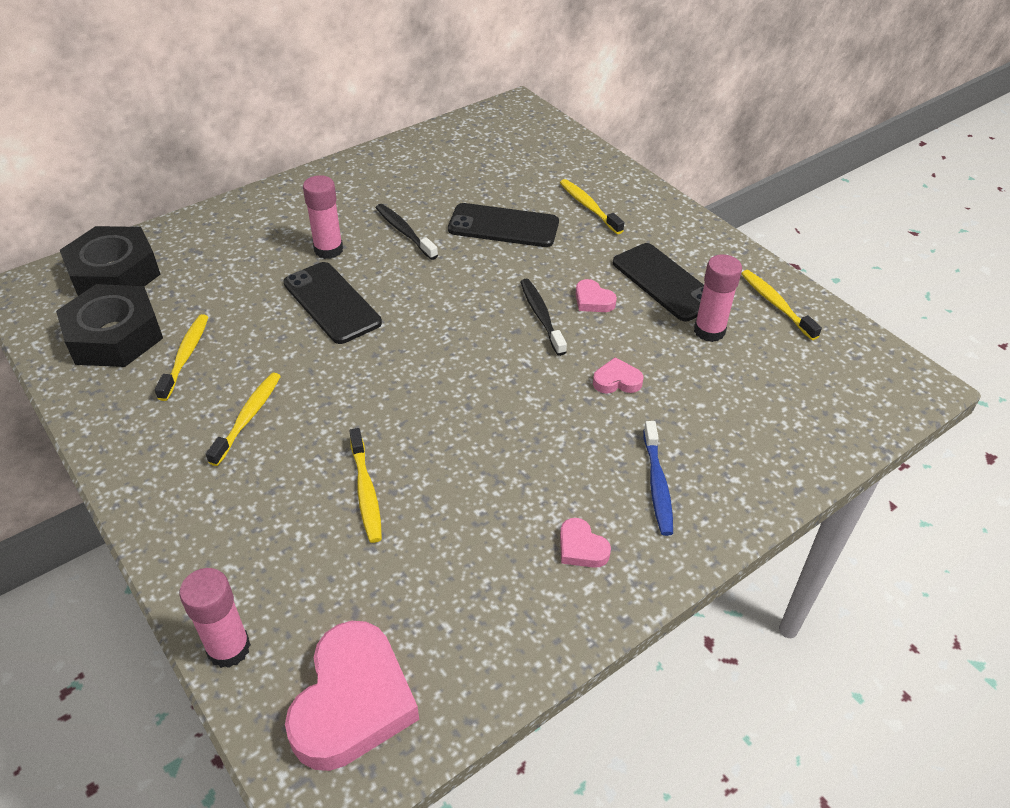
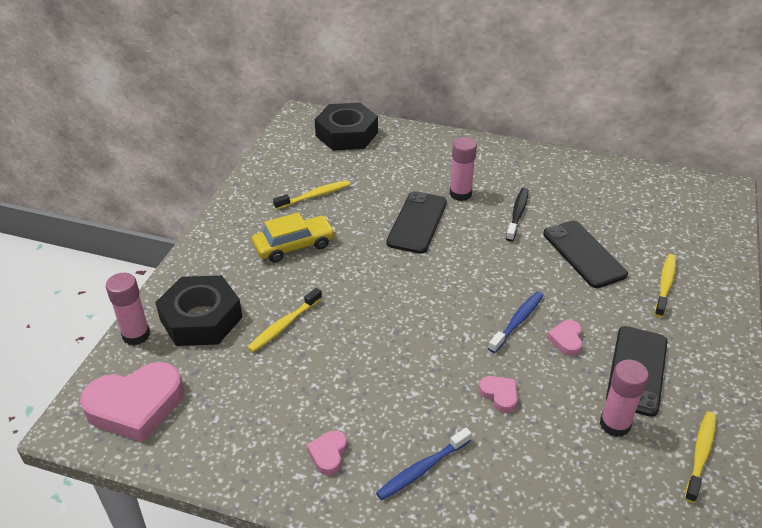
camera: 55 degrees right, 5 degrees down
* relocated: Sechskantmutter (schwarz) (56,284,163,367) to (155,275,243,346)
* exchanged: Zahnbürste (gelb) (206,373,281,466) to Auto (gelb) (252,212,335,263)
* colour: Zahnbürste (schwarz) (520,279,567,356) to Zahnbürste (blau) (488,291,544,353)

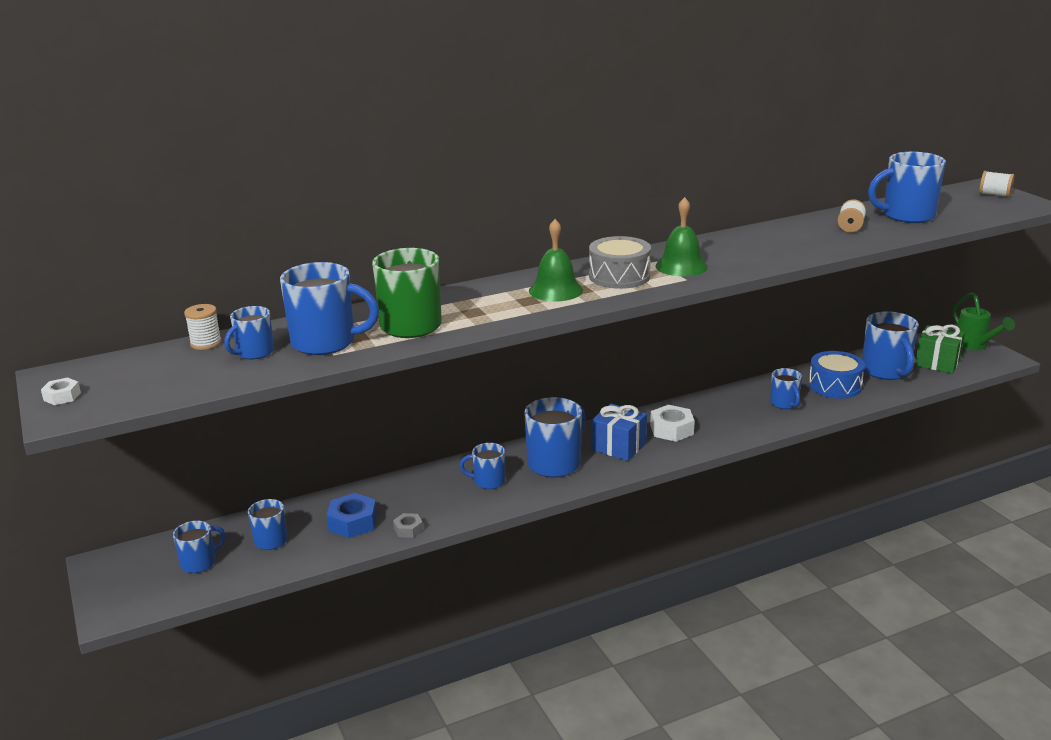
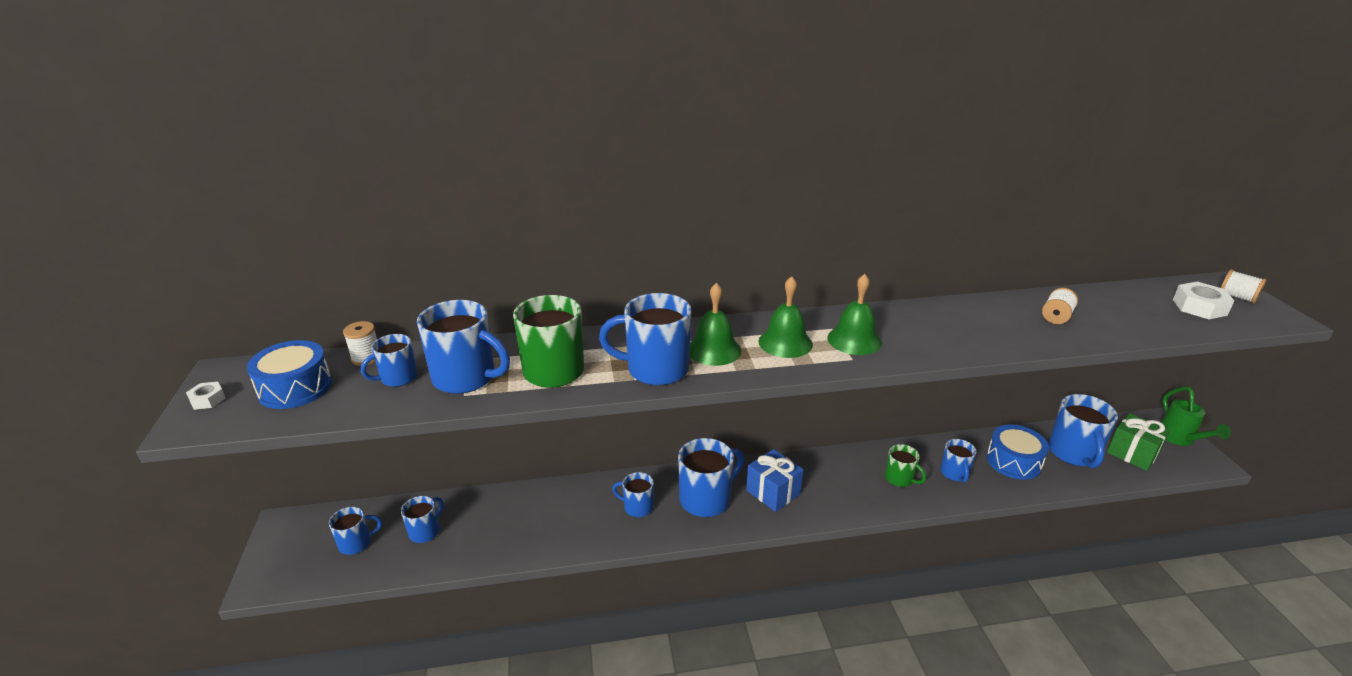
camera: 15 degrees right, 5 degrees up
* missing: Sechskantmutter (blau) (326,493,377,538)
* missing: Sechskantmutter (grau) (393,513,423,538)
* appeared: Trommel (blau) (247,340,332,409)
* appeared: Tasse (grün) (885,444,926,487)
* relocated: Sechskantmutter (weiß) (650,405,695,442) to (1173,282,1235,319)
* relocated: Tasse (blau) (868,152,946,223) to (599,293,691,386)
* exchanged: Trommel (grau) (589,236,651,289) to Glocke (grün) (758,276,813,358)

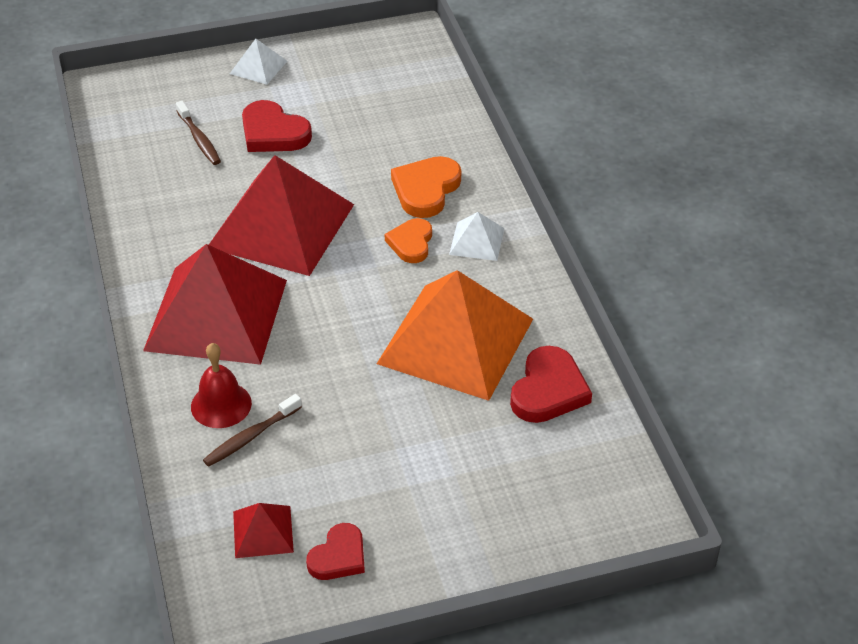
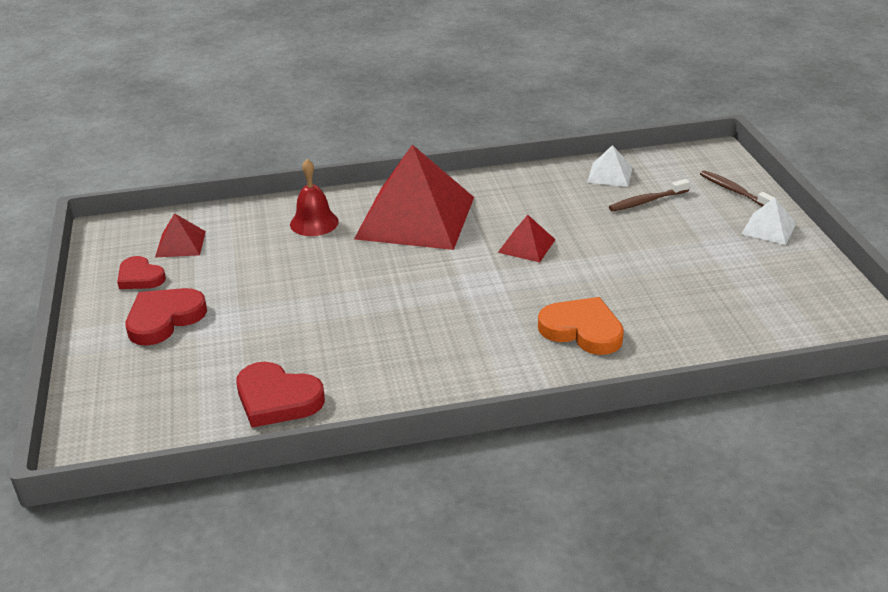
camera: 95 degrees right, 10 degrees down
* missing: Pyramide (orange) (377,270,533,401)
* missing: Herz (orange) (385,218,432,263)
* relocated: Zahnbürste (braun) (203,394,302,467) to (700,170,775,206)
* relocated: Herz (rot) (242,100,312,152) to (126,288,207,346)
* relocated: Pyramide (weiß) (449,212,504,261) to (587,145,633,187)
* size: Pyramide (rot) (209,155,354,276) = (498,215,556,262) x0.43

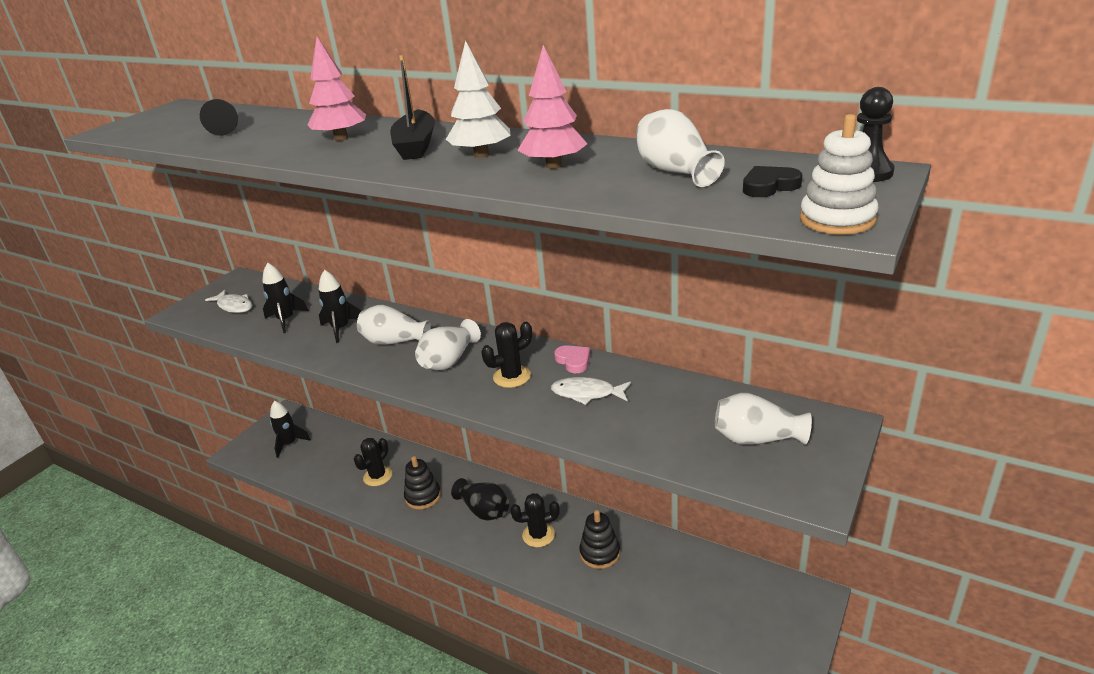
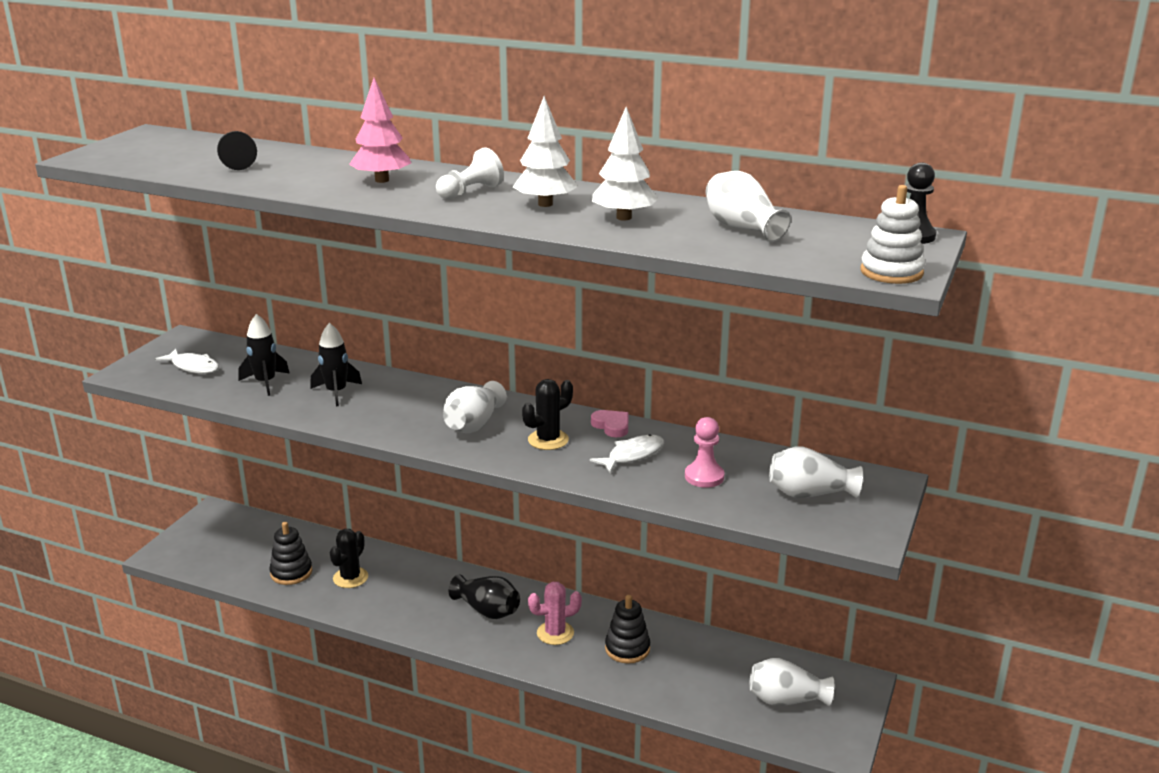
camera: 10 degrees left, 5 degrees down
* missing: Rakete (schwarz) (270,401,311,458)
* missing: Herz (schwarz) (743,166,802,197)
* appeared: Bauer (rosa) (685,417,725,488)
* relocated: Vase (weiß) (357,305,431,345) to (749,658,834,706)
* relocated: Stapelspielzeug (schwarz) (404,456,441,509) to (269,522,312,585)
* exchanged: Boot (schwarz) (390,55,435,160) to Bauer (weiß) (436,147,504,199)
* colour: Kaktus (schwarz) (510,493,560,547) to Kaktus (rosa) (528,582,582,645)
* colour: Baum (rosa) (517,45,587,169) to Baum (weiß) (592,107,659,221)
* spun: Fisch (weiß) (551,377,631,405) = (590,434,664,474) 135 degrees clockwise

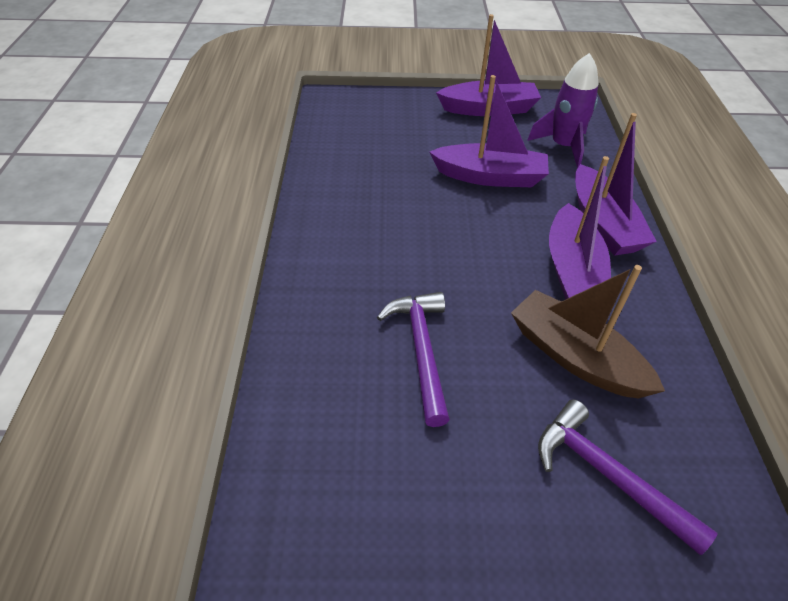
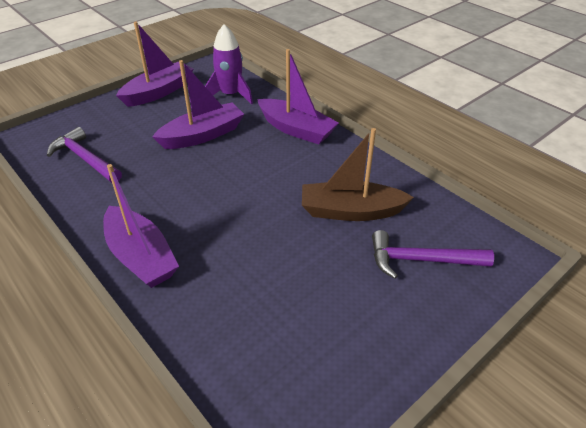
camera: 40 degrees left, 5 degrees down
* relocated: Hammer (lila) (377,292,450,427) to (47,127,122,183)
* relocated: Boot (lila) (549,156,611,299) to (103,164,179,288)

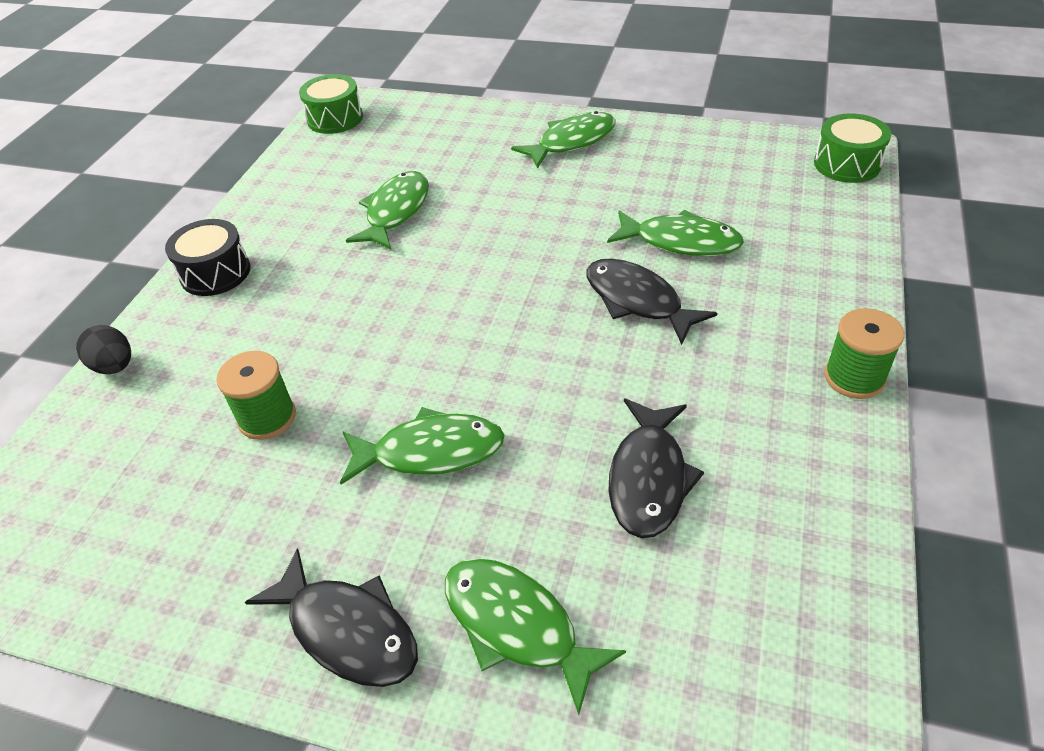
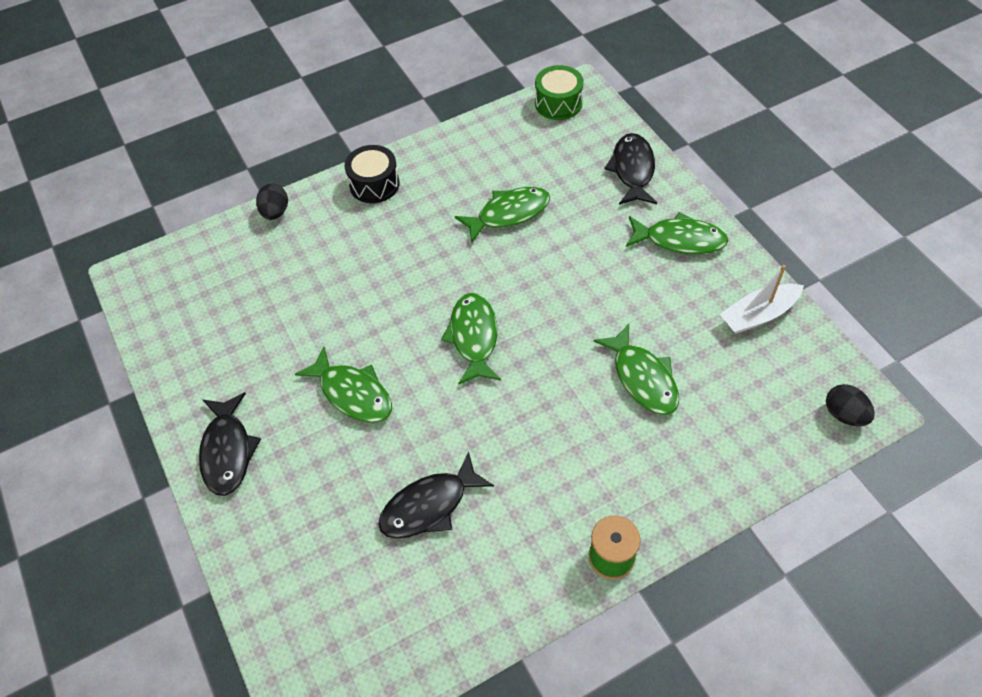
camera: 45 degrees right, 10 degrees up
* missing: Garnrolle (grün) (216,351,296,440)
* appeared: Boot (weiß) (720,265,804,334)
* relocated: Fisch (grün) (445,558,626,715) to (441,293,501,385)
* relocated: Fisch (schwarz) (587,258,717,345) to (604,133,657,205)
* exchanged: Trommel (grün) (814,113,891,183) to Ei (schwarz) (826,384,875,426)

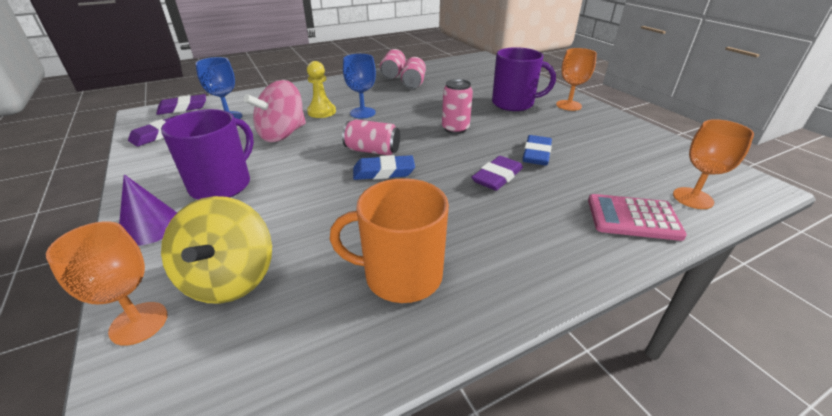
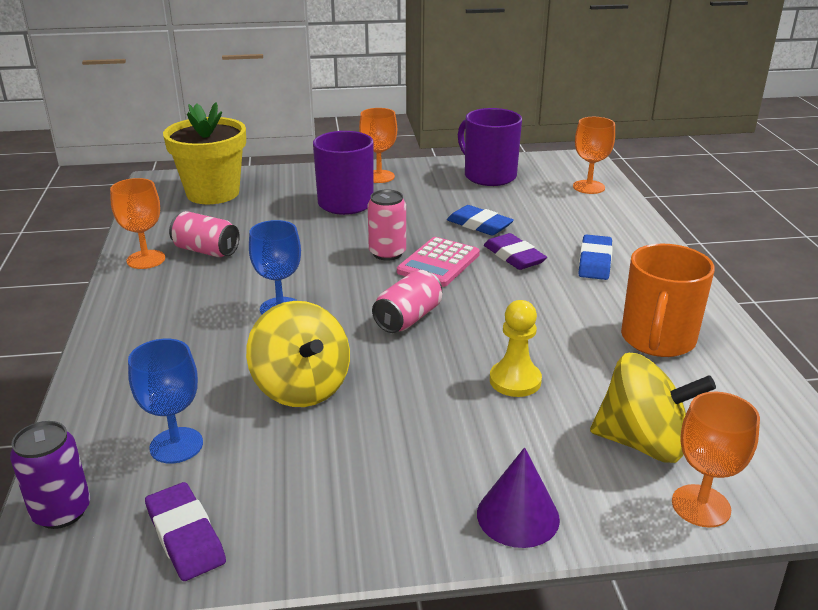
camera: 70 degrees left, 5 degrees down
* appeared: Blumentopf (gelb) (163,102,246,204)
* relocated: Tasse (lila) (161,109,254,200) to (458,108,522,186)
* relocated: Bauer (gelb) (307,61,336,118) to (490,300,542,397)
* relocated: Radiergummi (blau) (353,155,415,180) to (578,234,613,280)
* relocated: Taschenrechner (rosa) (588,194,687,241) to (397,237,480,287)
* exchanged: Radiergummi (lila) (156,94,206,115) to Dose (lila) (10,421,90,529)
* exchanged: Dose (rosa) (380,49,406,79) to Kelch (orange) (110,178,165,269)
* colour: Kreisel (rosa) (244,80,306,142) to Kreisel (gelb) (246,301,350,407)

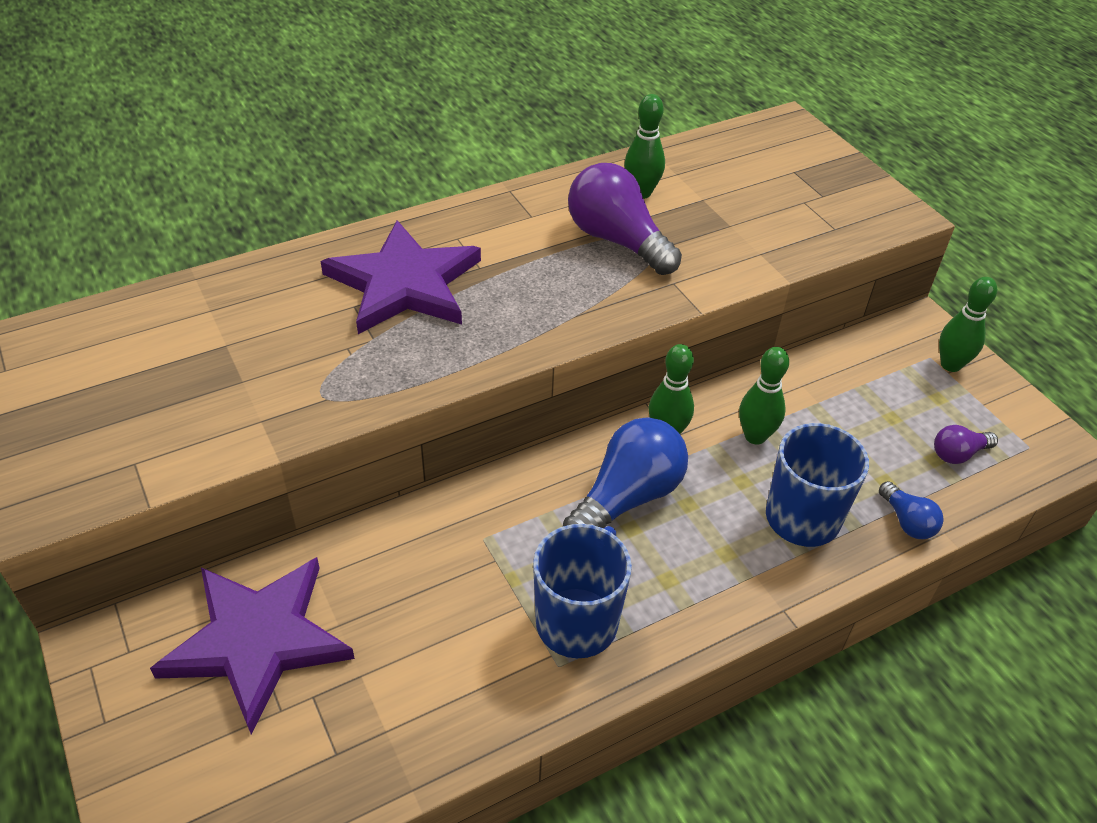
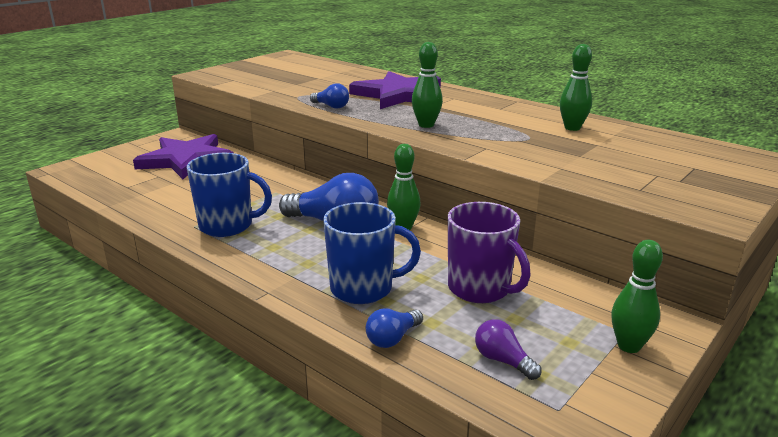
camera: 70 degrees right, 20 degrees down
* missing: Glühbirne (lila) (568,163,682,275)
* appeared: Glühbirne (blau) (310,83,349,109)
* appeared: Tasse (lila) (448,202,530,303)
* relocated: Bowlingkegel (grün) (739,347,789,445) to (412,42,443,128)

